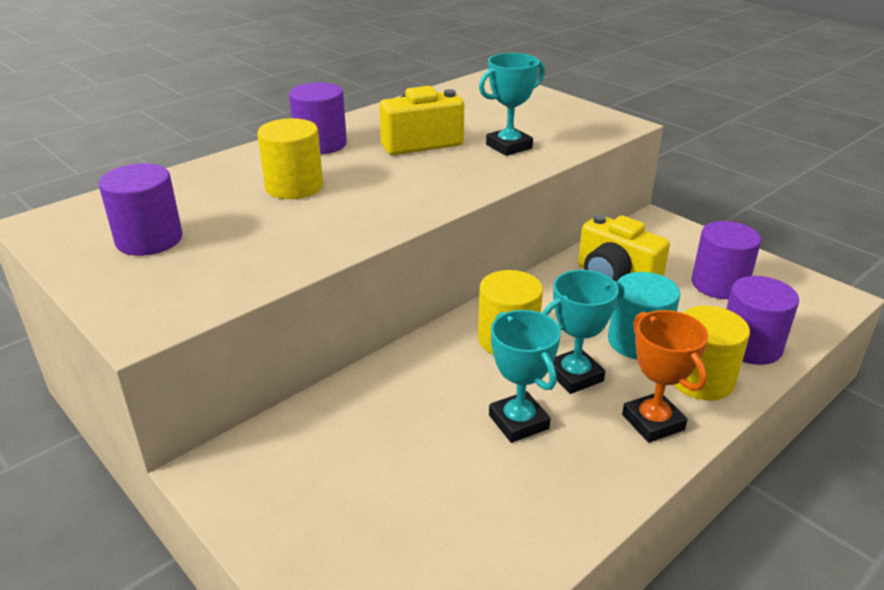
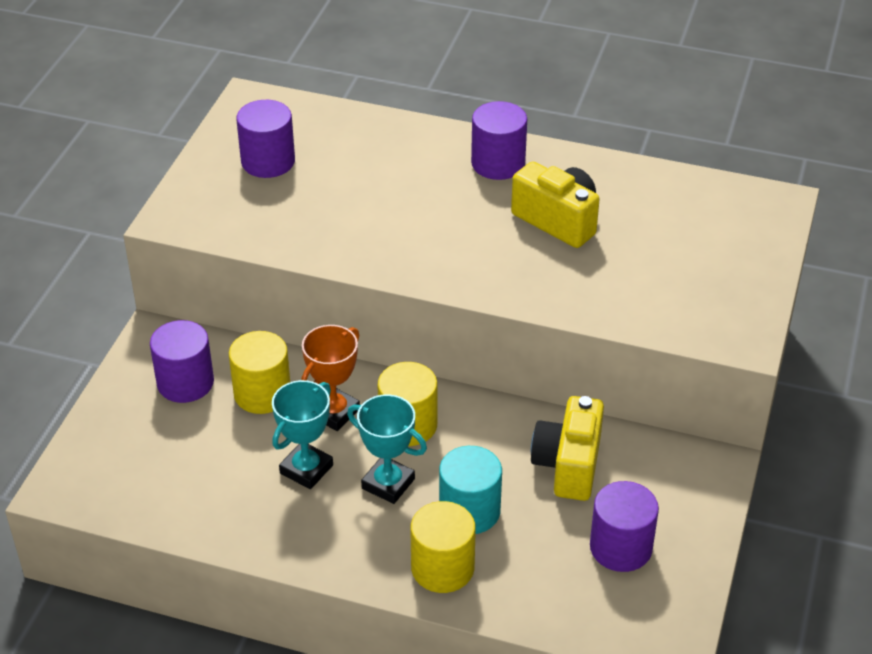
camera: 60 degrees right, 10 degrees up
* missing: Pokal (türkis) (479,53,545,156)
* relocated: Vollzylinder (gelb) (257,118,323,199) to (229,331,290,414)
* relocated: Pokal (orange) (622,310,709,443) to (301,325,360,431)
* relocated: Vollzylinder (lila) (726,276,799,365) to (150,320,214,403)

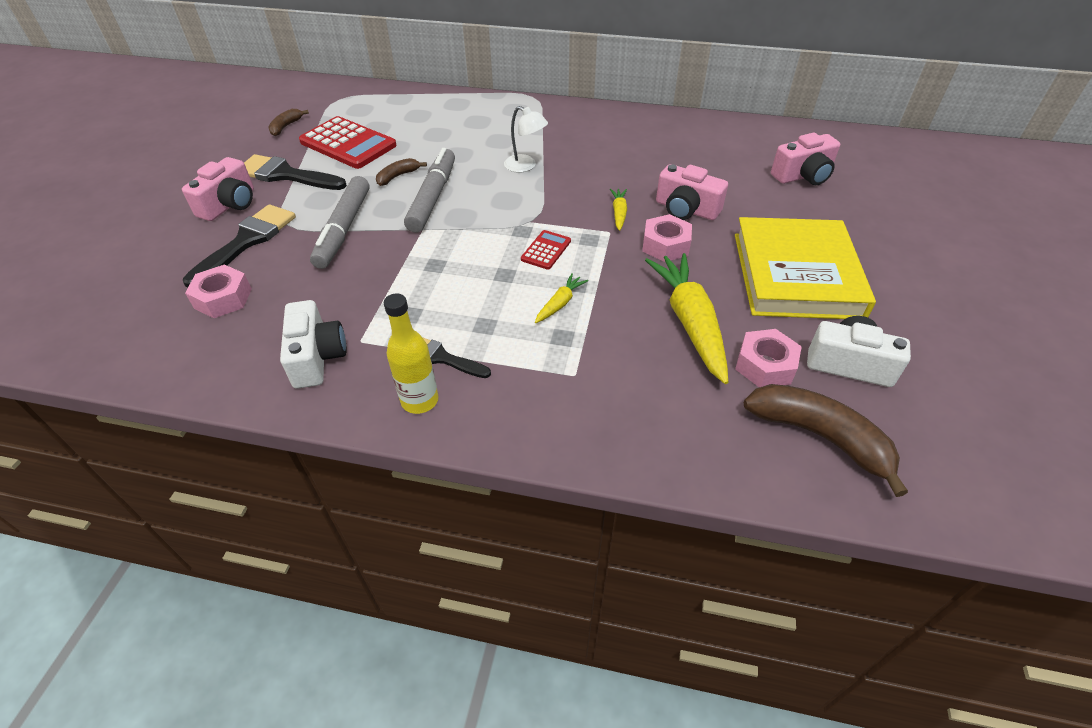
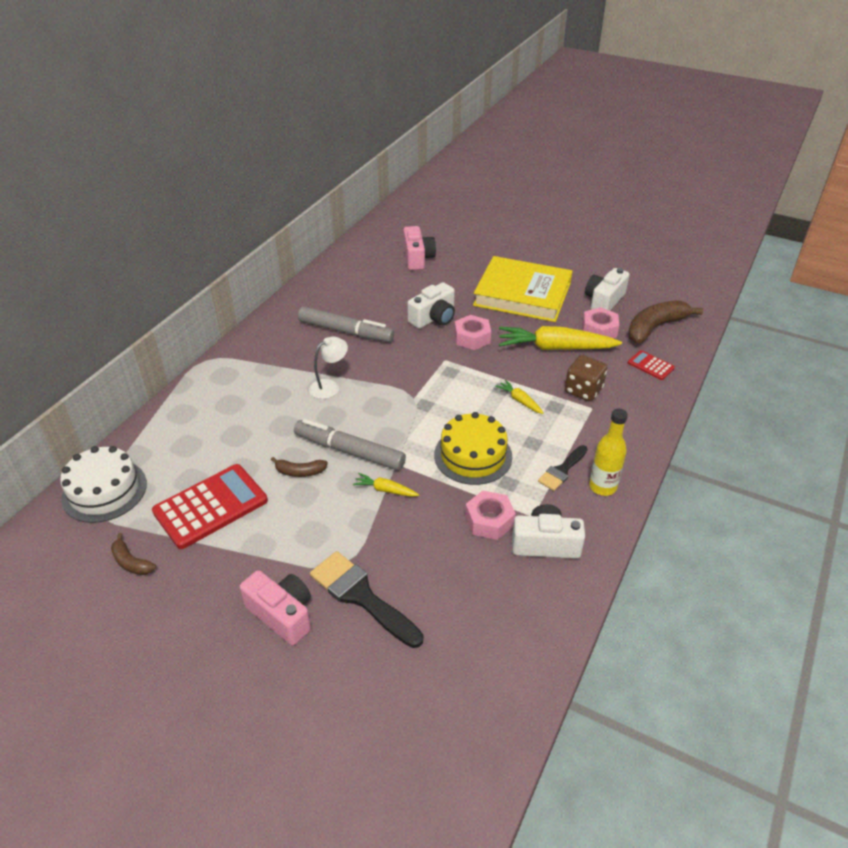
camera: 75 degrees left, 5 degrees down
* missing: Pinsel (schwarz) (244,154,347,190)
* appeared: Kuchen (weiß) (60,446,147,523)
* appeared: Kuchen (gelb) (434,412,512,485)
* appeared: Spielwürfel (braun) (565,355,607,401)
* relocated: Sechskantmutter (rosa) (185,265,252,318) to (465,490,516,540)
* relocated: Filzstift (grau) (310,176,369,269) to (298,307,394,342)
* relocated: Taschenrechner (rot) (521,230,571,270) to (628,350,675,380)
* relocated: Karotte (gelb) (610,189,627,231) to (353,473,419,497)
* colour: Kamera (rosa) (656,164,728,220) to Kamera (weiß) (407,282,455,329)
* spun: Banane (braun) (376,158,427,186) = (271,457,328,477) 60 degrees counterclockwise

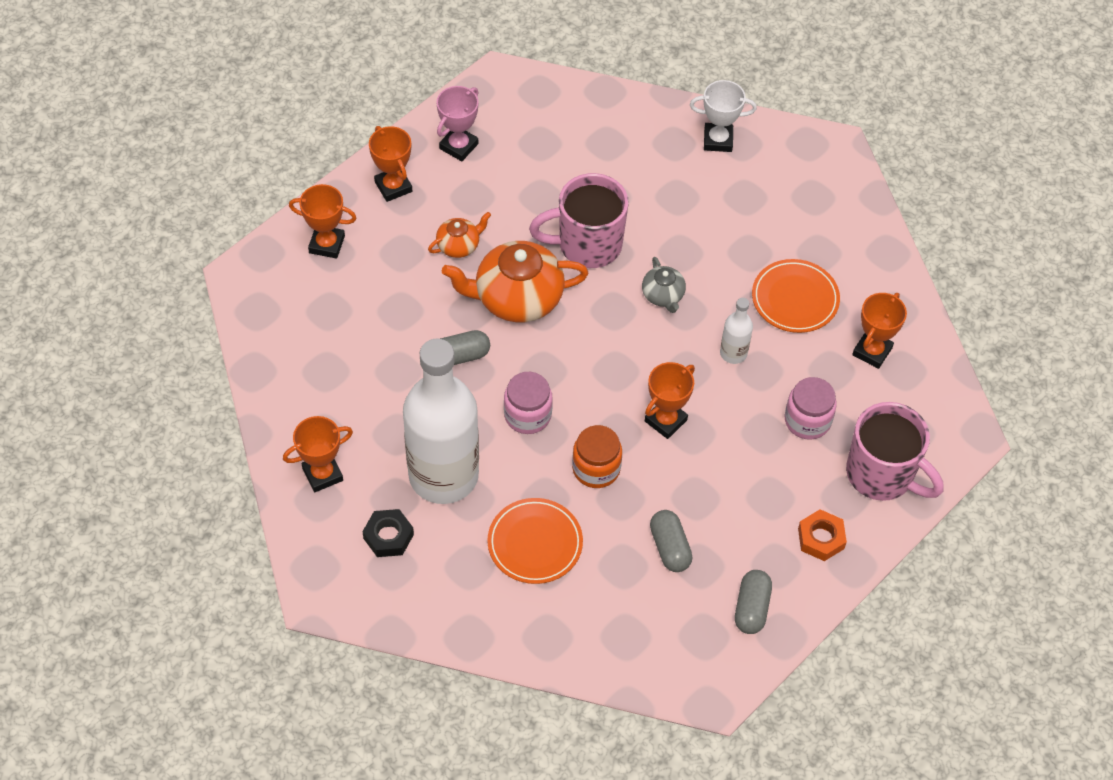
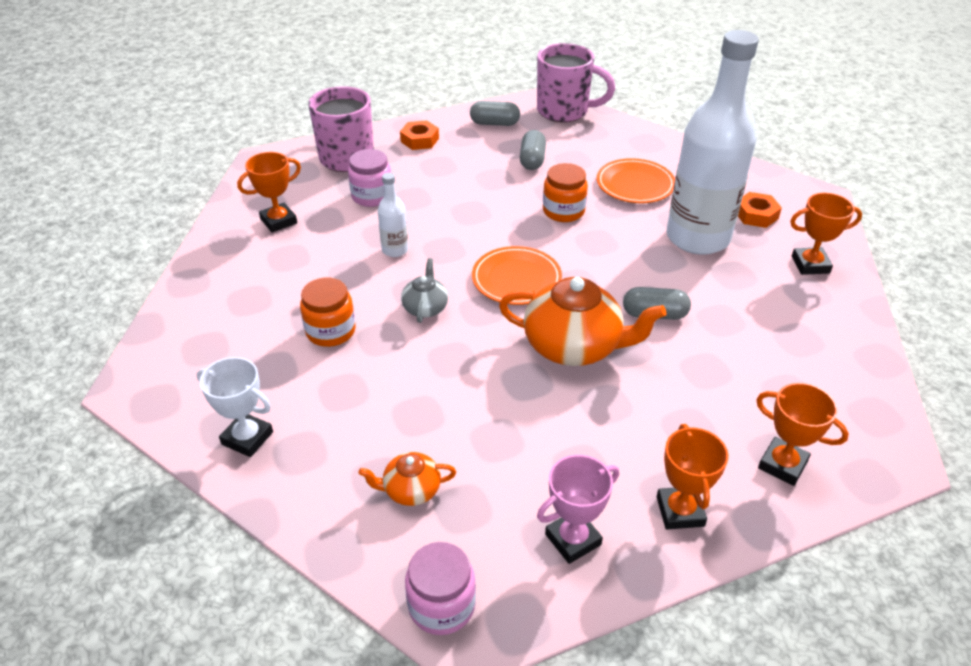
camera: 155 degrees left, 15 degrees down
* missing: Pokal (orange) (645,362,695,439)
* appeared: Einmachglas (orange) (300,278,356,347)
* relocated: Teekanne (orange) (428,212,491,258) to (359,452,456,506)
* relocated: Einmachglas (rosa) (504,372,553,434) to (405,542,476,635)
* relocated: Tasse (rosa) (529,173,629,268) to (537,43,615,122)
* relocated: Teller (orange) (752,259,840,333) to (472,246,562,305)
* colour: Sechskantmutter (schwarz) (362,509,414,557) to Sechskantmutter (orange) (738,192,782,228)
* spun: Kapsel (grau) (735,570,772,634) = (470,101,520,126) 60 degrees clockwise

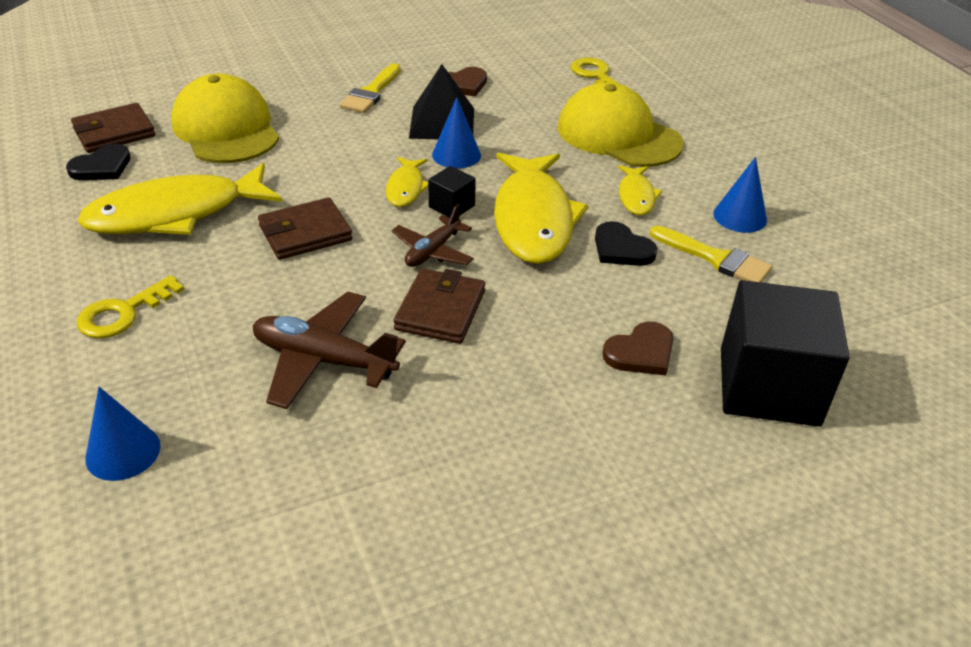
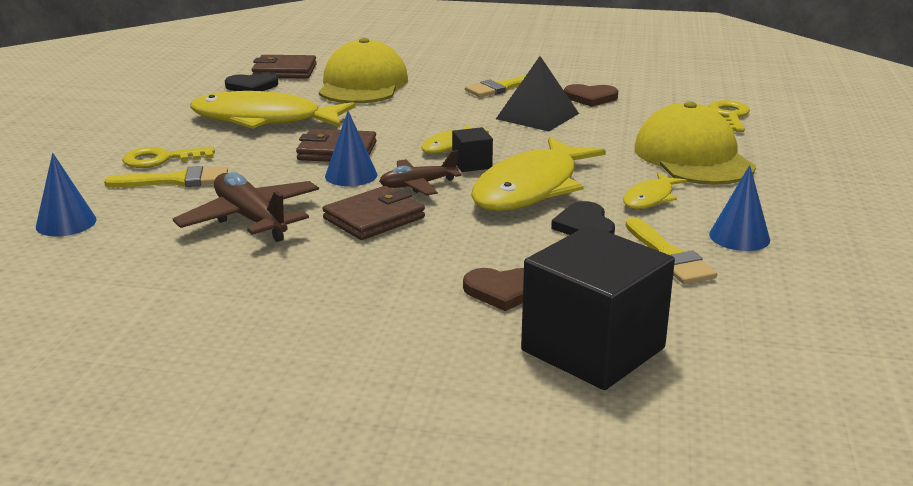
camera: 35 degrees right, 15 degrees down
* appeared: Pinsel (gelb) (104,166,228,187)
* relocated: Kegel (blau) (432,97,481,169) to (325,111,377,186)

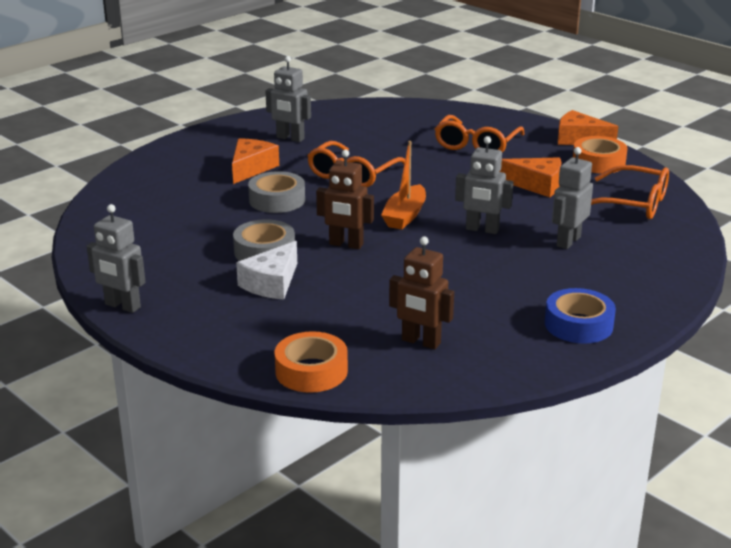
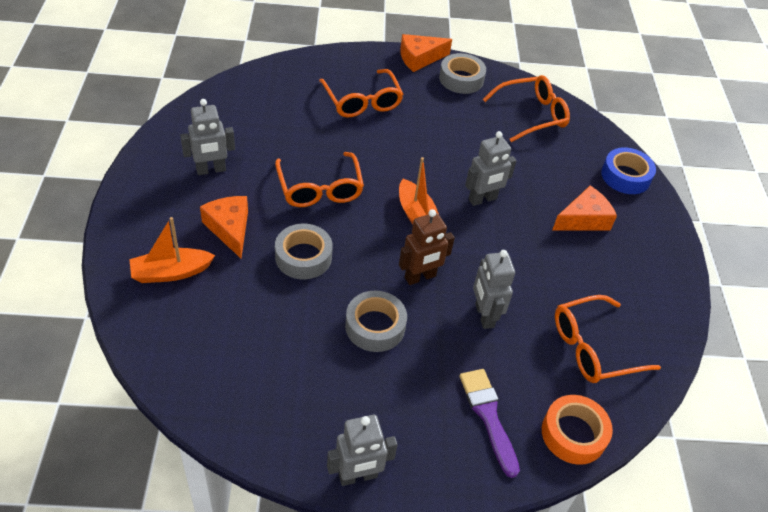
camera: 50 degrees left, 20 degrees up
* missing: Käse (weiß) (236,241,297,300)
* appeared: Boot (orange) (129,217,215,283)
* appeared: Pinsel (lila) (460,369,520,478)
* relocated: Käse (orange) (500,157,561,197) to (552,185,617,231)
* relocated: Klebeband (blau) (545,288,616,344) to (601,147,656,194)
* relocated: Roboter (grau) (552,147,593,249) to (473,250,515,329)
* exchanged: Roboter (braun) (389,236,454,349) to Brille (orange) (555,295,661,383)
* colour: Klebeband (orange) (573,136,628,174) to Klebeband (grau) (439,53,486,94)

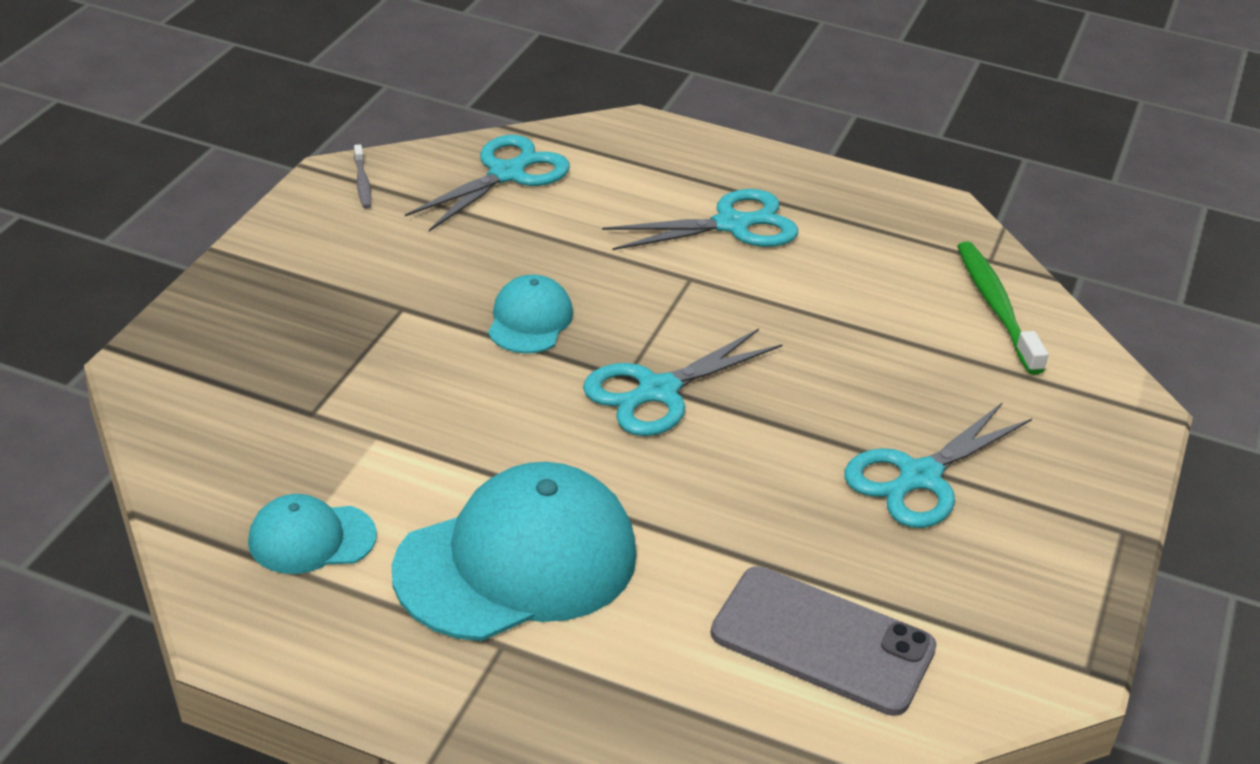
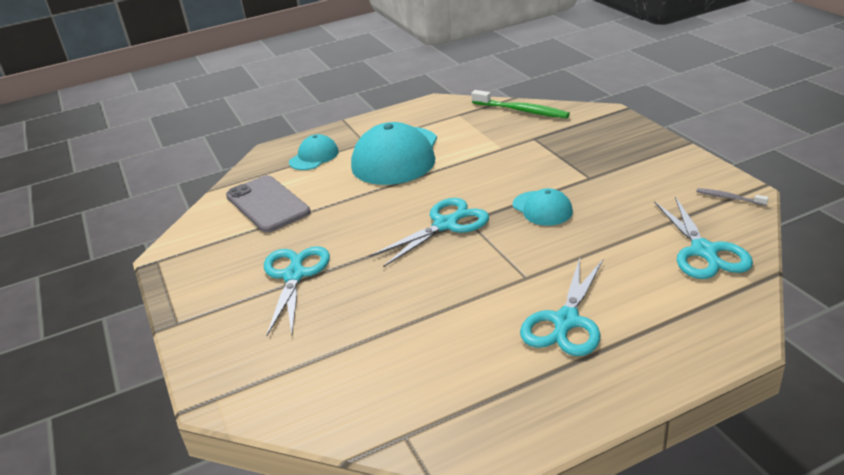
camera: 140 degrees right, 5 degrees down
* relocated: Kappe (türkis) (248,494,377,574) to (289,134,339,170)
* relocated: Zahnbürste (grün) (957,242,1048,375) to (471,90,570,118)
* spun: Schere (türkis) (583,329,783,436) = (369,198,489,267) 45 degrees clockwise
* spun: Handy (grau) (711,566,937,716) = (226,175,311,233) 75 degrees clockwise

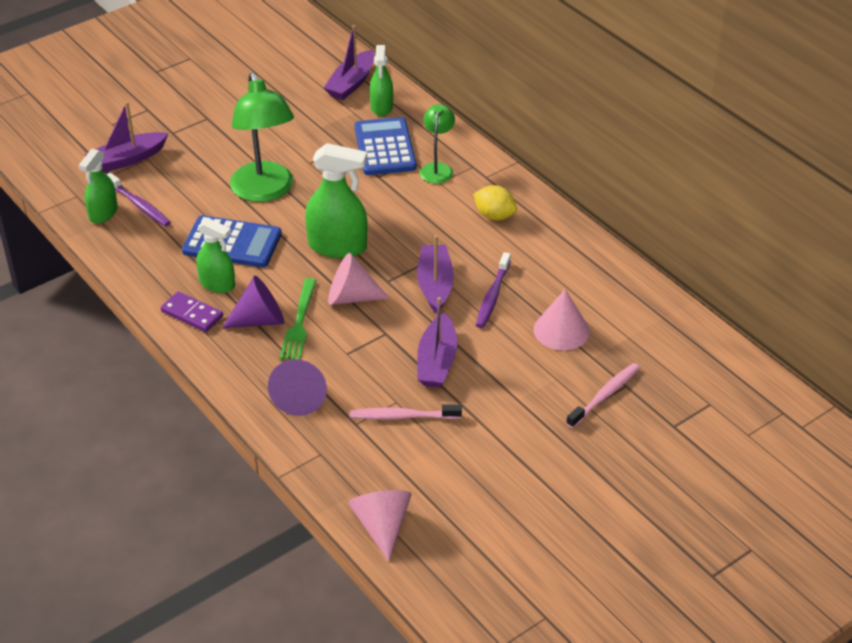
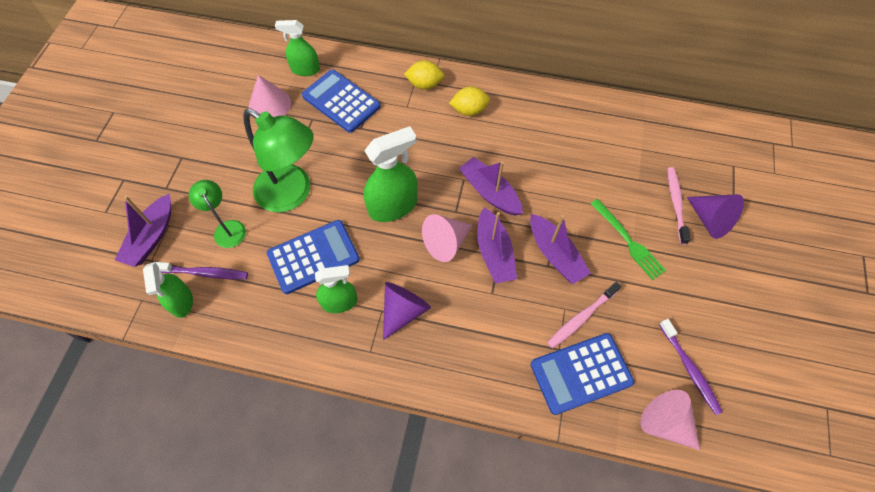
camera: 40 degrees left, 20 degrees up
* missing: Dominostein (lila) (161,291,223,332)
* appeared: Zitrone (gelb) (404,60,444,90)
* appeared: Taschenrechner (blau) (531,333,634,415)
* relocated: Kegel (lila) (268,359,327,416) to (687,194,744,239)
* relocated: Gabel (grün) (280,278,317,360) to (590,199,666,280)
* relocated: Boot (lila) (324,25,375,100) to (477,207,517,284)
* relocated: Lampe (grün) (420,104,455,184) to (189,180,246,248)
* relocated: Zahnbürste (lila) (476,252,511,328) to (659,319,723,415)
* relocated: Kegel (rosa) (534,289,590,350) to (249,75,291,117)
* spun: Sprühflasche (grün) (370,45,393,116) = (275,20,320,76) 135 degrees clockwise

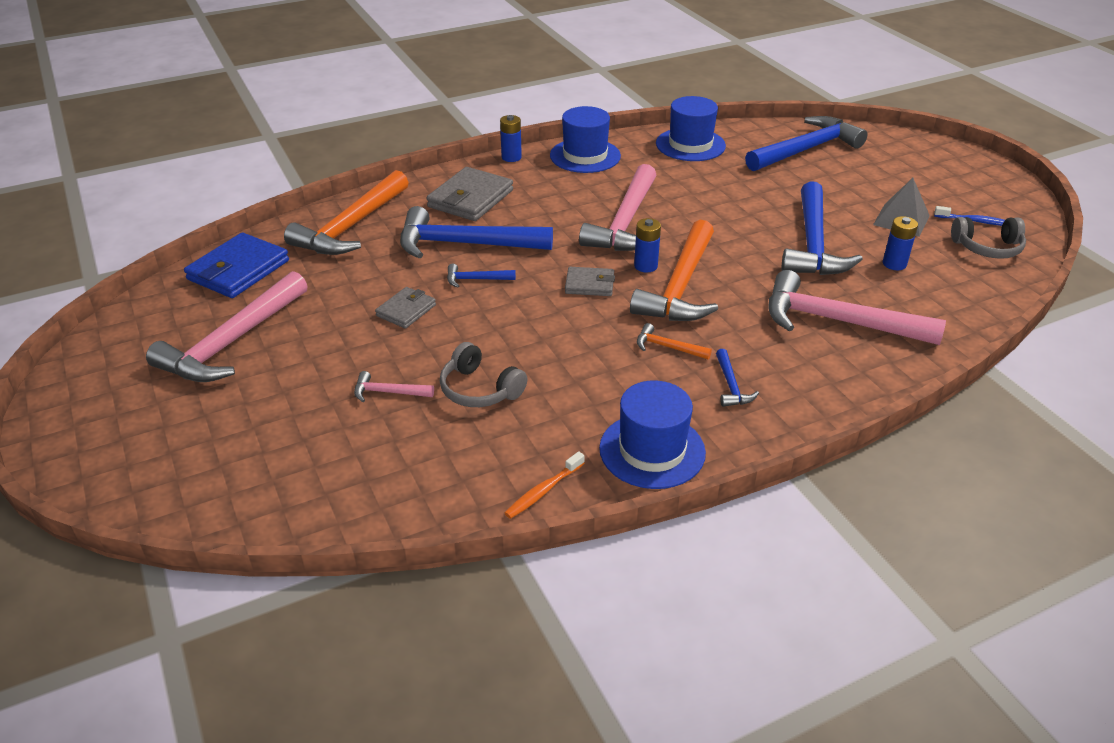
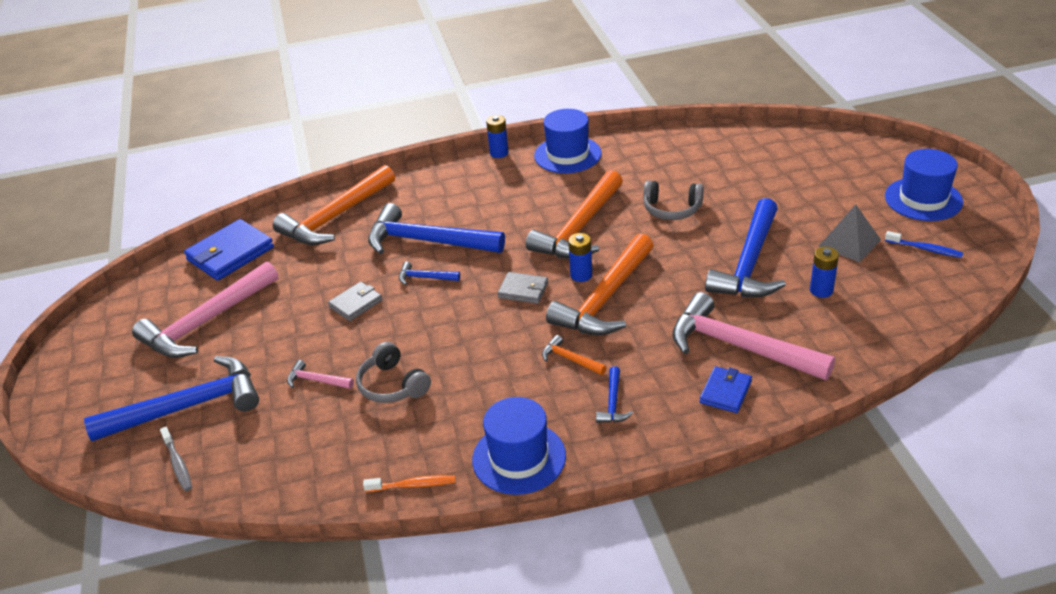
camera: 15 degrees right, 0 degrees up
* missing: Geldbörse (grau) (426,167,513,221)
* appeared: Zahnbürste (grau) (160,427,192,491)
* appeared: Geldbörse (blau) (700,366,752,413)
* relocated: Hut (blau) (656,96,726,161) to (885,149,963,221)
* relocated: Hammer (blau) (745,116,868,171) to (84,356,259,441)
* relocated: Kopfhörer (grau) (951,217,1026,259) to (643,180,704,220)
* colour: Hammer (rosa) (579,164,656,251) to Hammer (orange) (526,170,623,259)
* spun: Zahnbürste (orange) (505,451,585,519) = (363,475,455,492) 150 degrees counterclockwise

